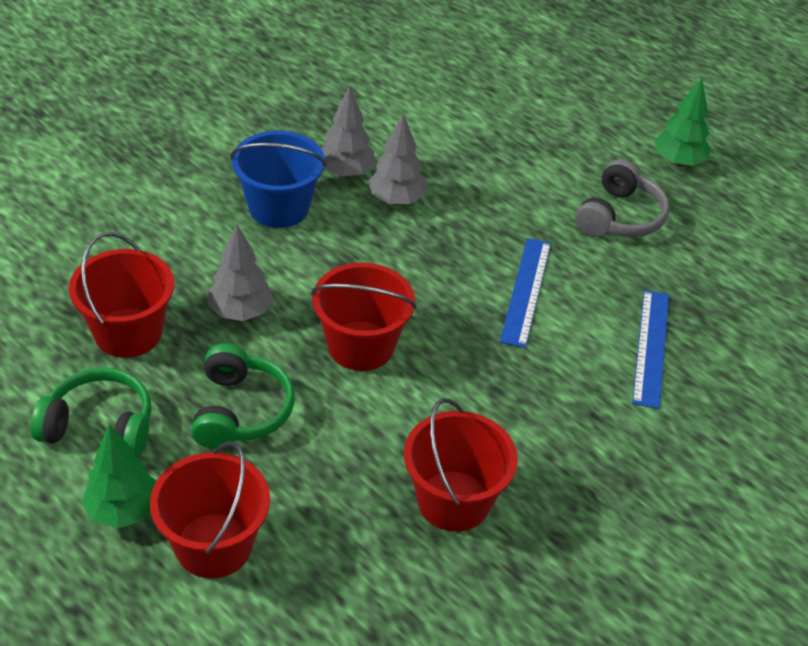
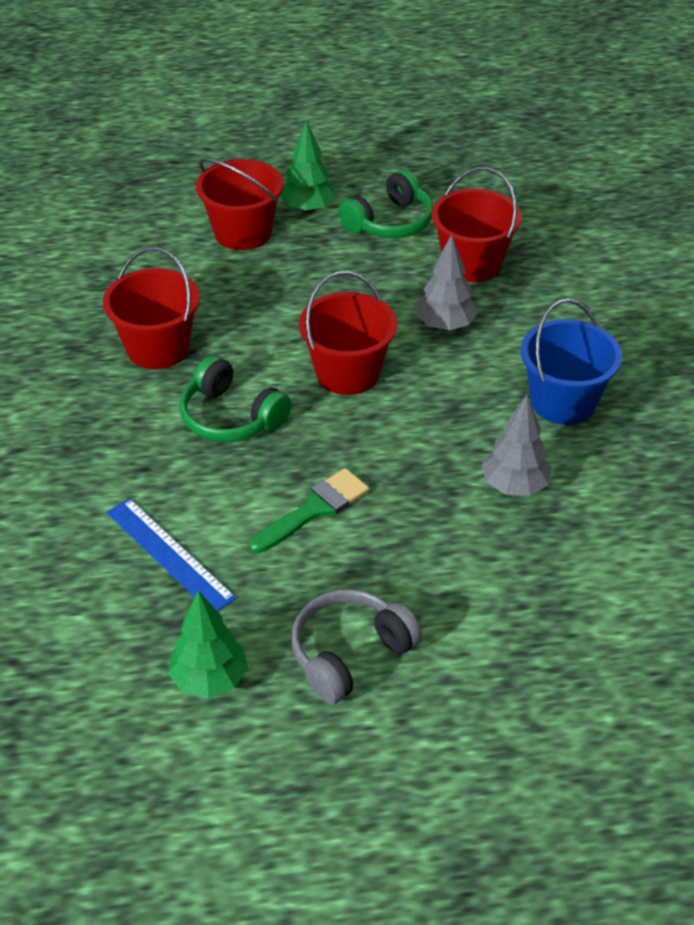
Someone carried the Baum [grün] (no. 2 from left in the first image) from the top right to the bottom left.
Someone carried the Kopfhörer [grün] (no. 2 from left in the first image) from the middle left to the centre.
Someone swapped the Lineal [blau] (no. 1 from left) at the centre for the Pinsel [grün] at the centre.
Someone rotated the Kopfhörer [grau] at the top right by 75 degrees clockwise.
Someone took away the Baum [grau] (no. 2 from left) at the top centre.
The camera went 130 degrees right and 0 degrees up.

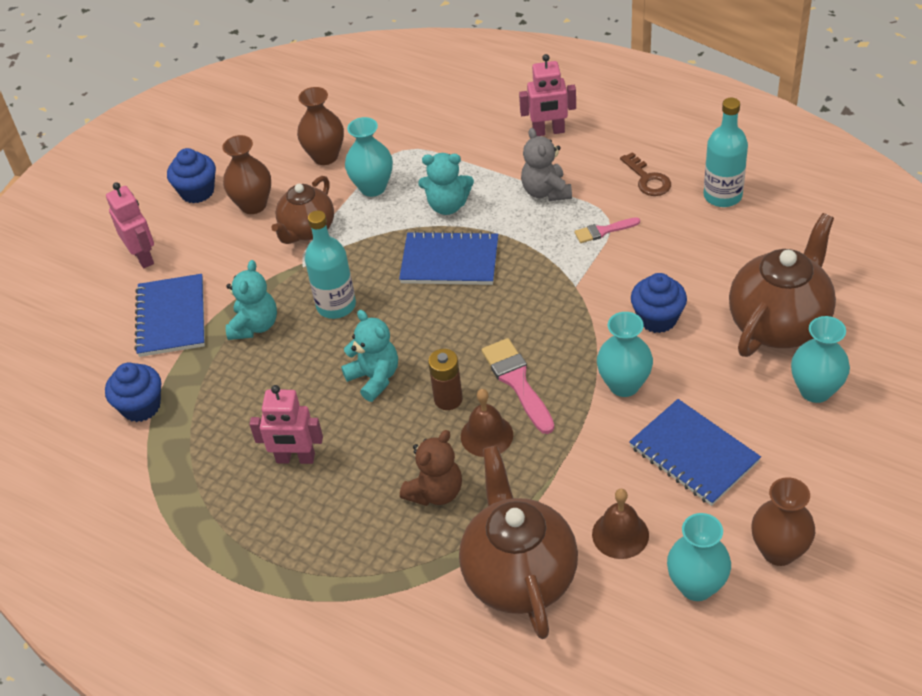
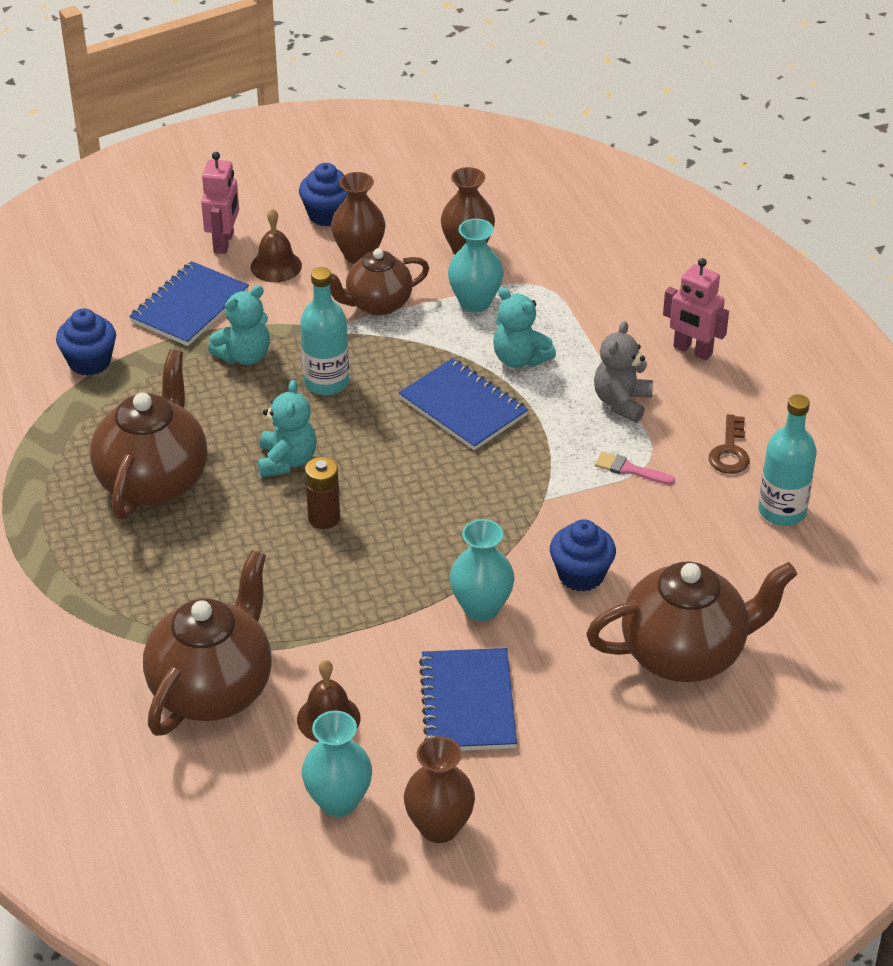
Someone swapped the Roboter [rosa] (no. 2 from left) at the middle left for the Teekanne [braun] (no. 1 from left) at the middle left.
Someone carried the Glocke [braun] (no. 1 from left) from the centre to the top left.
Someone took away the Teddybär [braun] at the bottom centre.
Someone took away the Pinsel [rosa] (no. 1 from left) at the centre.
Someone took away the Vase [türkis] (no. 4 from left) at the middle right.
The camera went 35 degrees right and 5 degrees down.

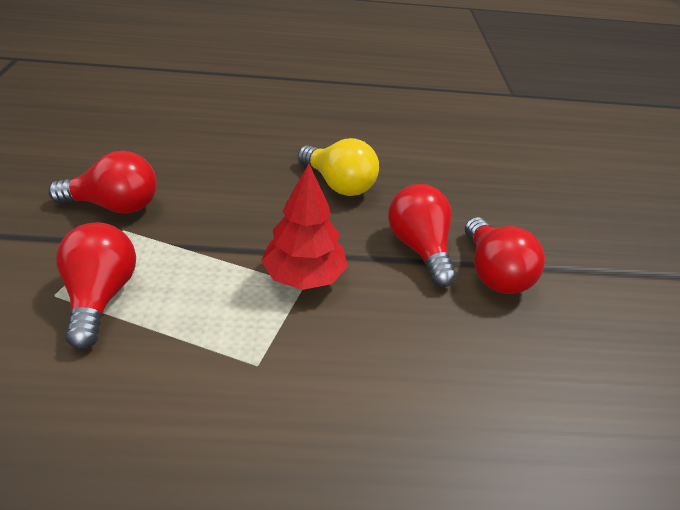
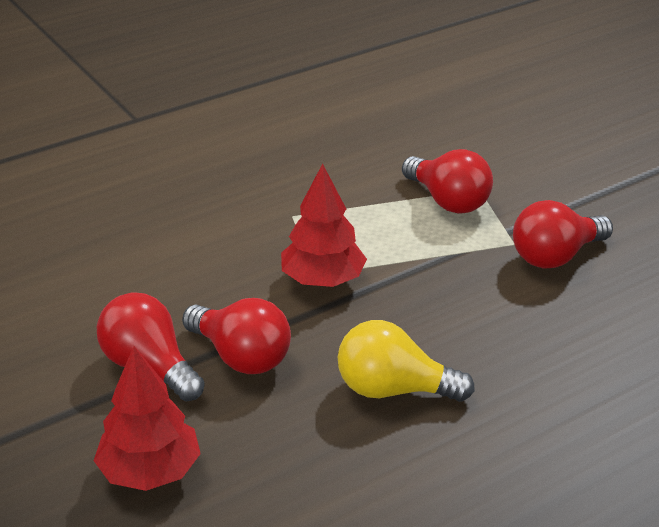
Someone put down the Baum [rot] (no. 1 from left) at the bottom left.
The camera went 150 degrees right and 5 degrees down.

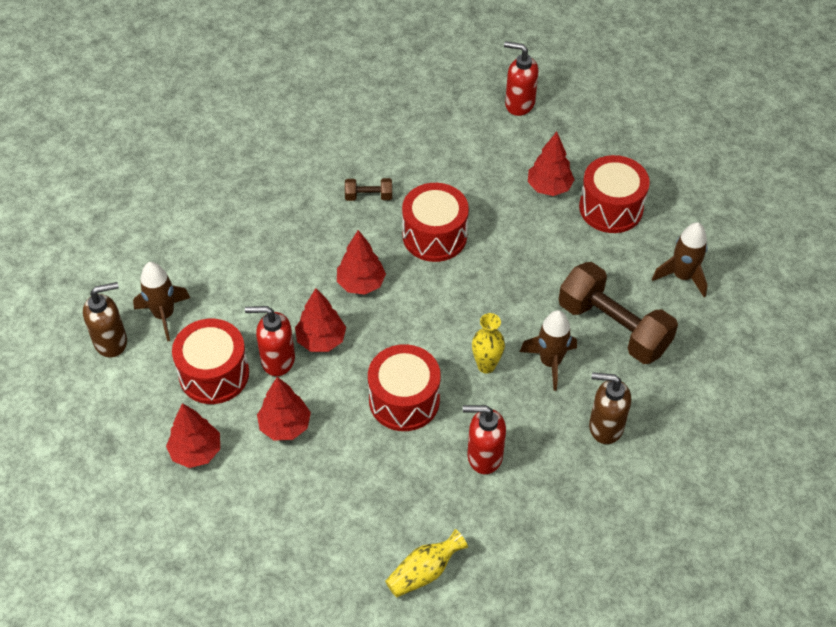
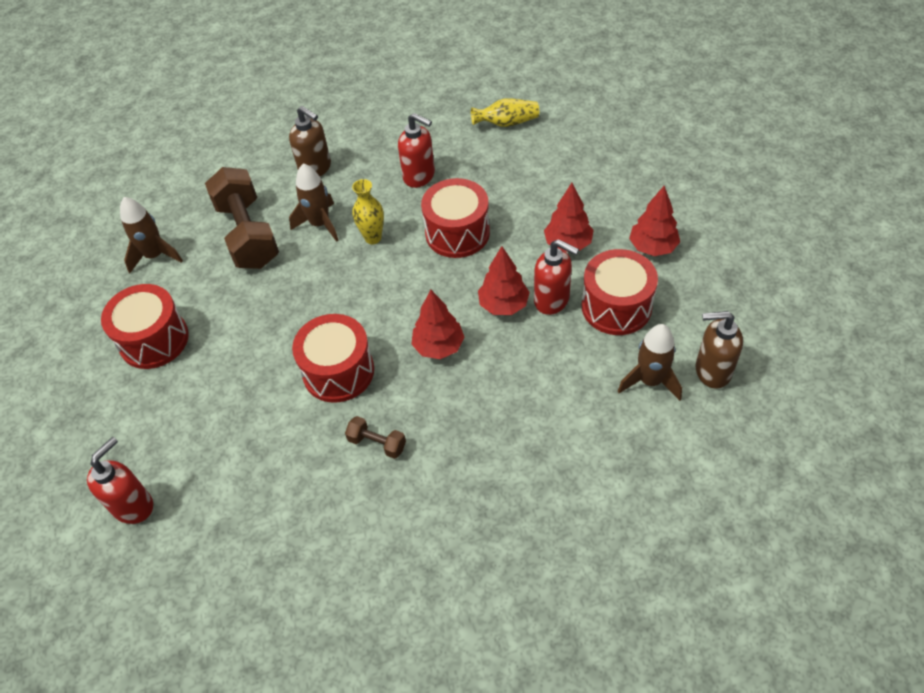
Someone rotated the Seifenspender [rot] (no. 3 from left in the first image) at the top centre by 105 degrees counterclockwise.
Someone took away the Baum [rot] (no. 5 from left) at the top centre.
The camera went 150 degrees left and 0 degrees up.

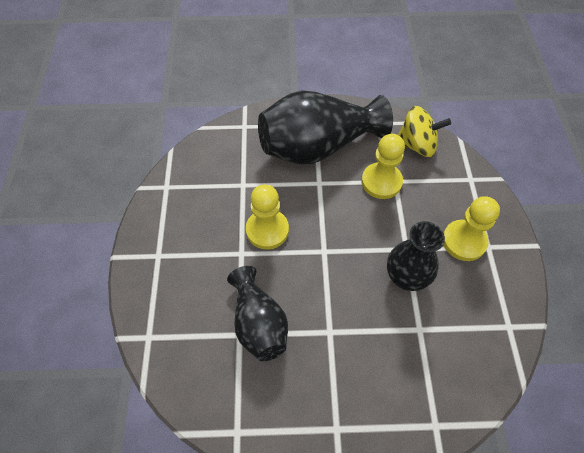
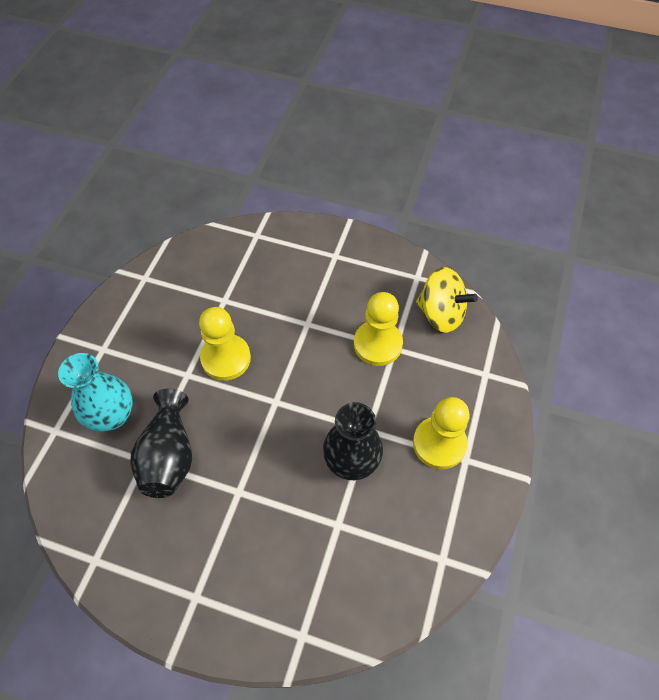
Someone put down the Vase [türkis] at the middle left.
Someone took away the Vase [schwarz] (no. 2 from left) at the top centre.
The camera went 20 degrees right and 0 degrees up.

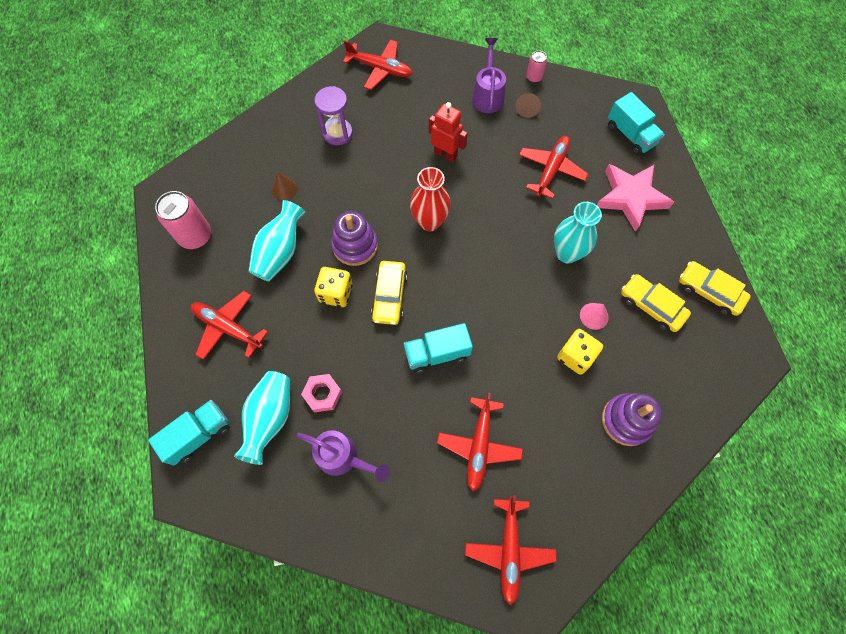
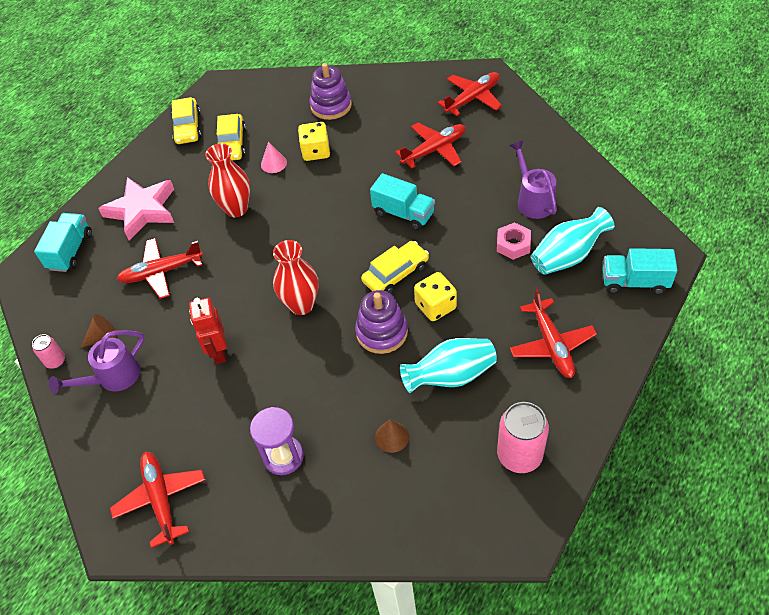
Someone repainted the Vase [türkis] (no. 3 from left) at the middle right, which became the Vase [rot] (no. 1 from left) at the top left.
The camera went 130 degrees left and 15 degrees down.

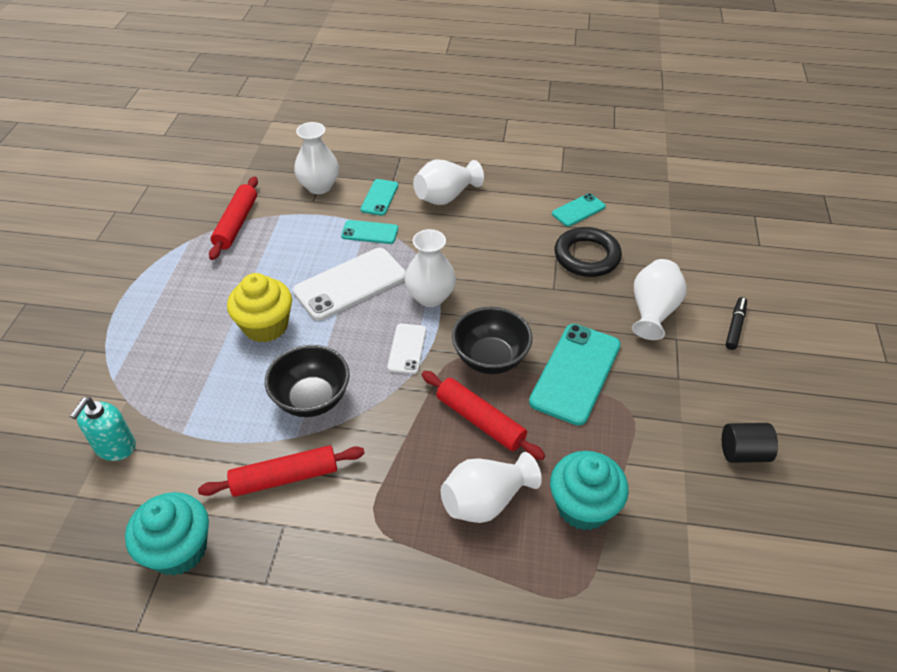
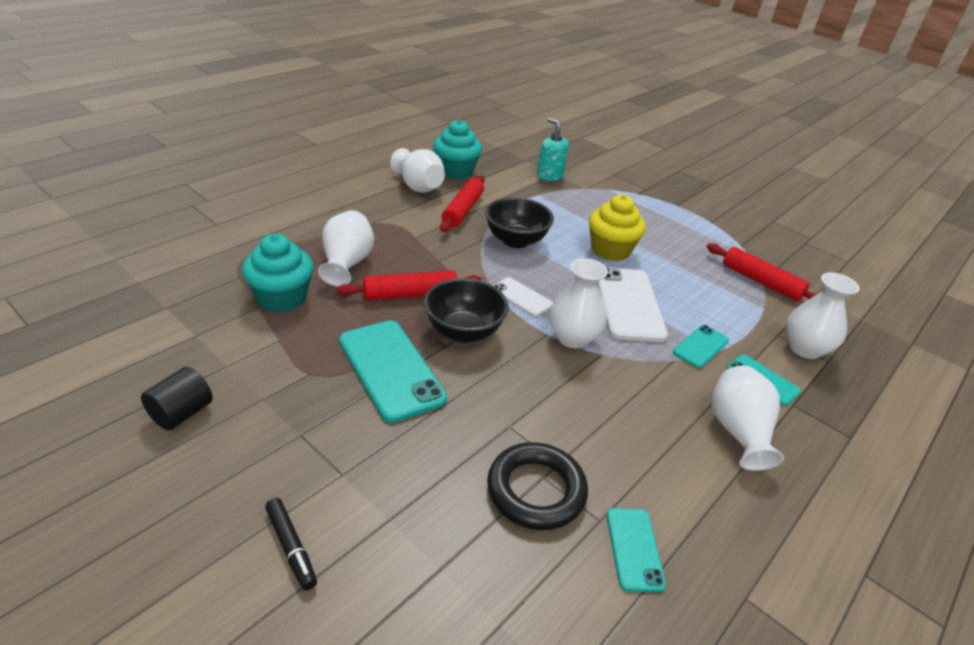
Someone carried the Vase [weiß] (no. 5 from left in the first image) from the middle right to the top centre.
The camera went 120 degrees right and 10 degrees down.

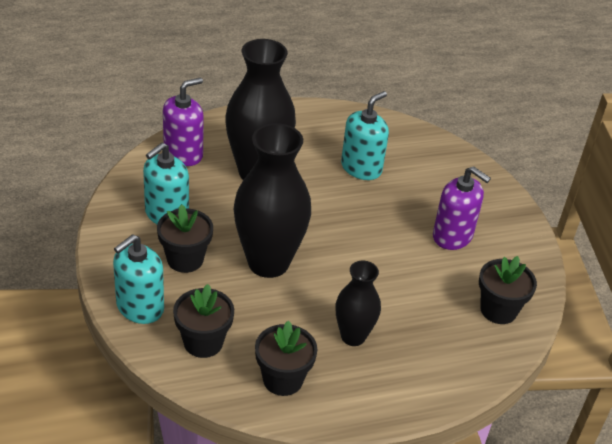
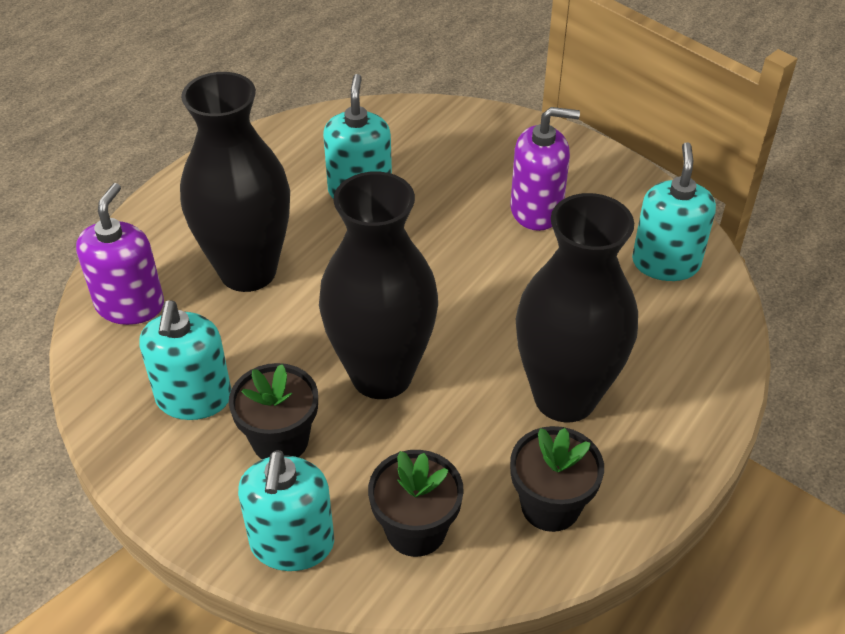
Someone scaled the Vase [schwarz] (no. 3 from left) at the bottom centre by 1.78.
Someone swapped the Blumentopf [schwarz] (no. 4 from left) at the middle right for the Seifenspender [türkis] (no. 4 from left) at the top right.
The camera went 35 degrees left and 5 degrees up.

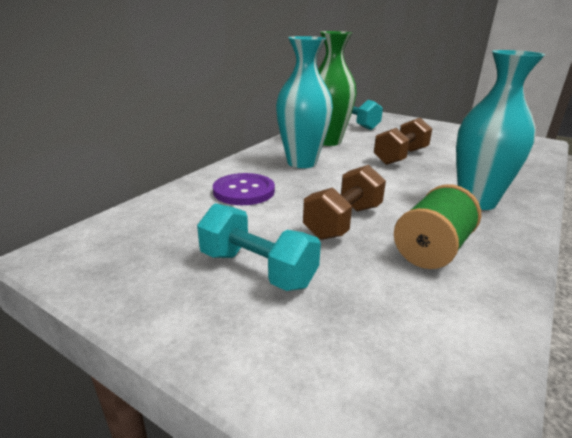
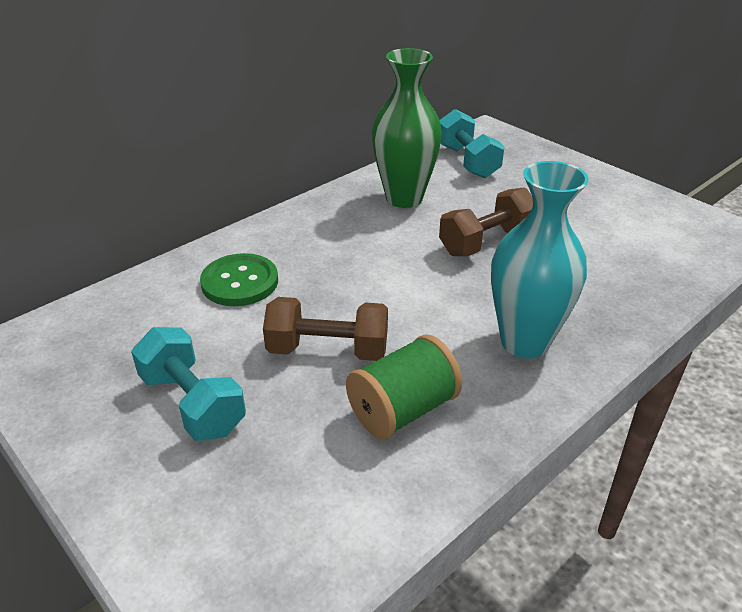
Someone repainted the Knopf [lila] at the centre, which became the Knopf [grün] at the middle left.
Someone rotated the Hantel [braun] (no. 1 from left) at the centre by 45 degrees clockwise.
Someone took away the Vase [türkis] (no. 1 from left) at the top centre.
The camera went 15 degrees right and 10 degrees up.

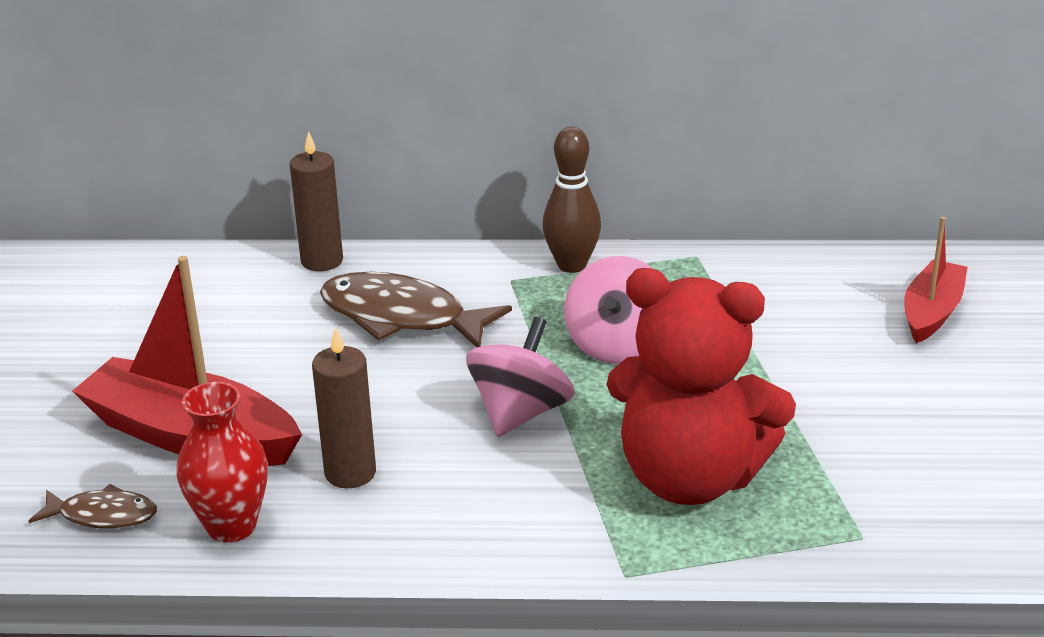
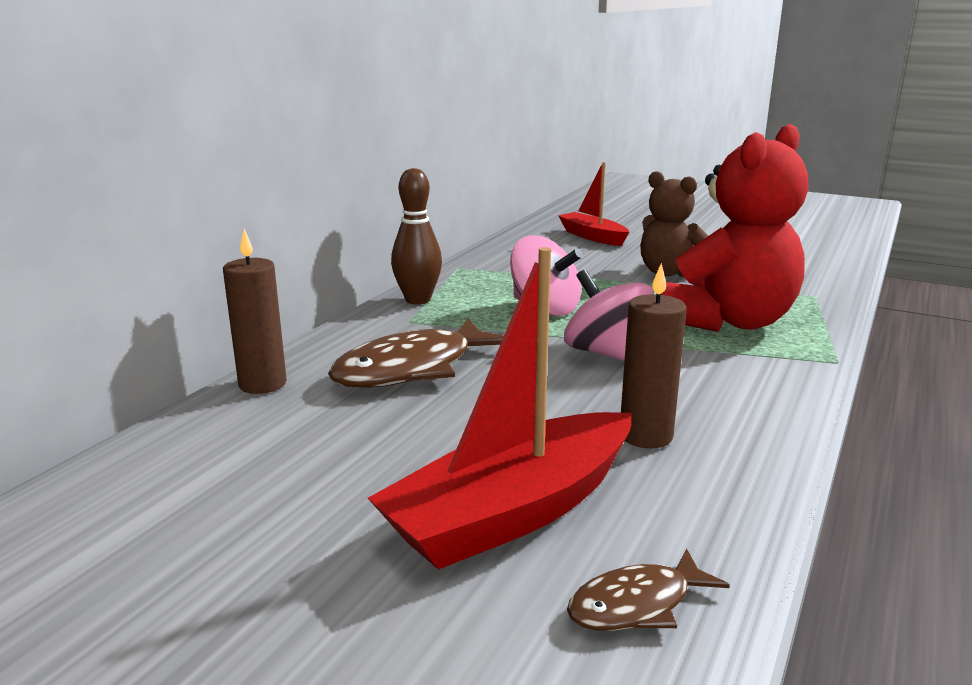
Someone rotated the Fisch [braun] (no. 1 from left in the first image) at the bottom left by 150 degrees counterclockwise.
Someone put down the Teddybär [braun] at the top right.
Someone took away the Vase [rot] at the bottom left.
The camera went 65 degrees left and 10 degrees down.

